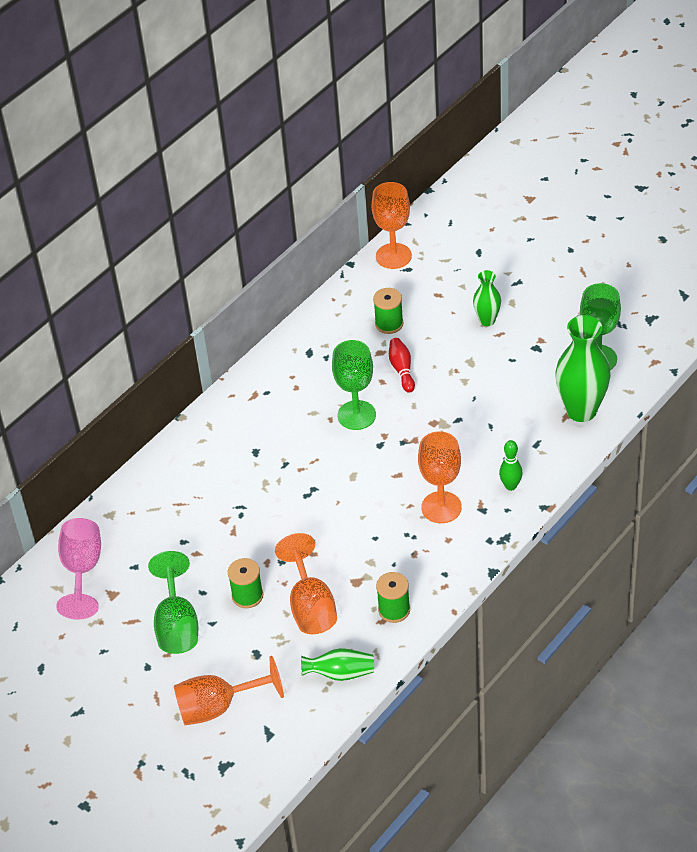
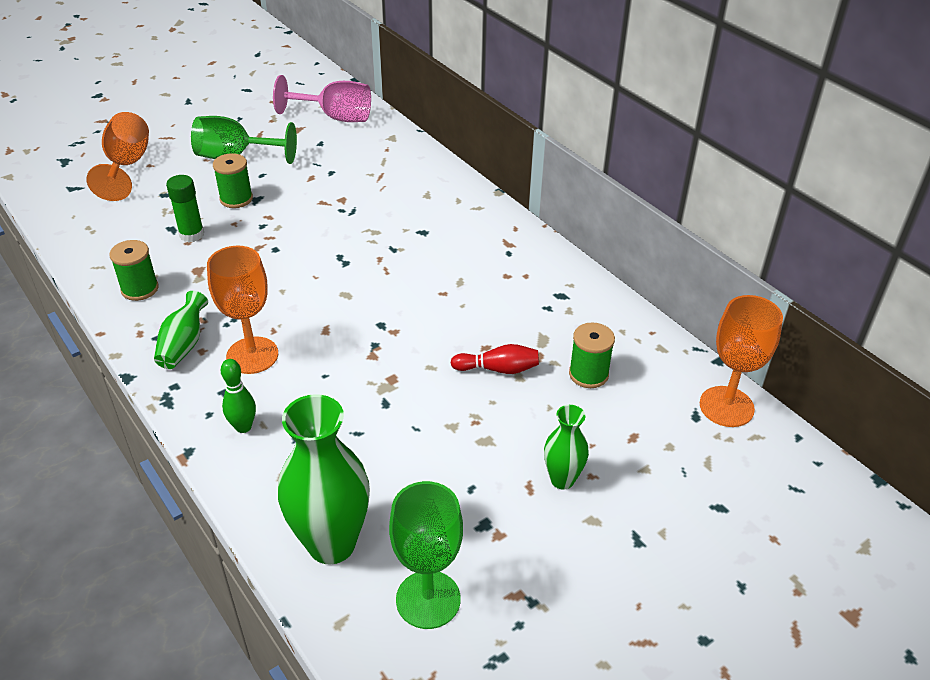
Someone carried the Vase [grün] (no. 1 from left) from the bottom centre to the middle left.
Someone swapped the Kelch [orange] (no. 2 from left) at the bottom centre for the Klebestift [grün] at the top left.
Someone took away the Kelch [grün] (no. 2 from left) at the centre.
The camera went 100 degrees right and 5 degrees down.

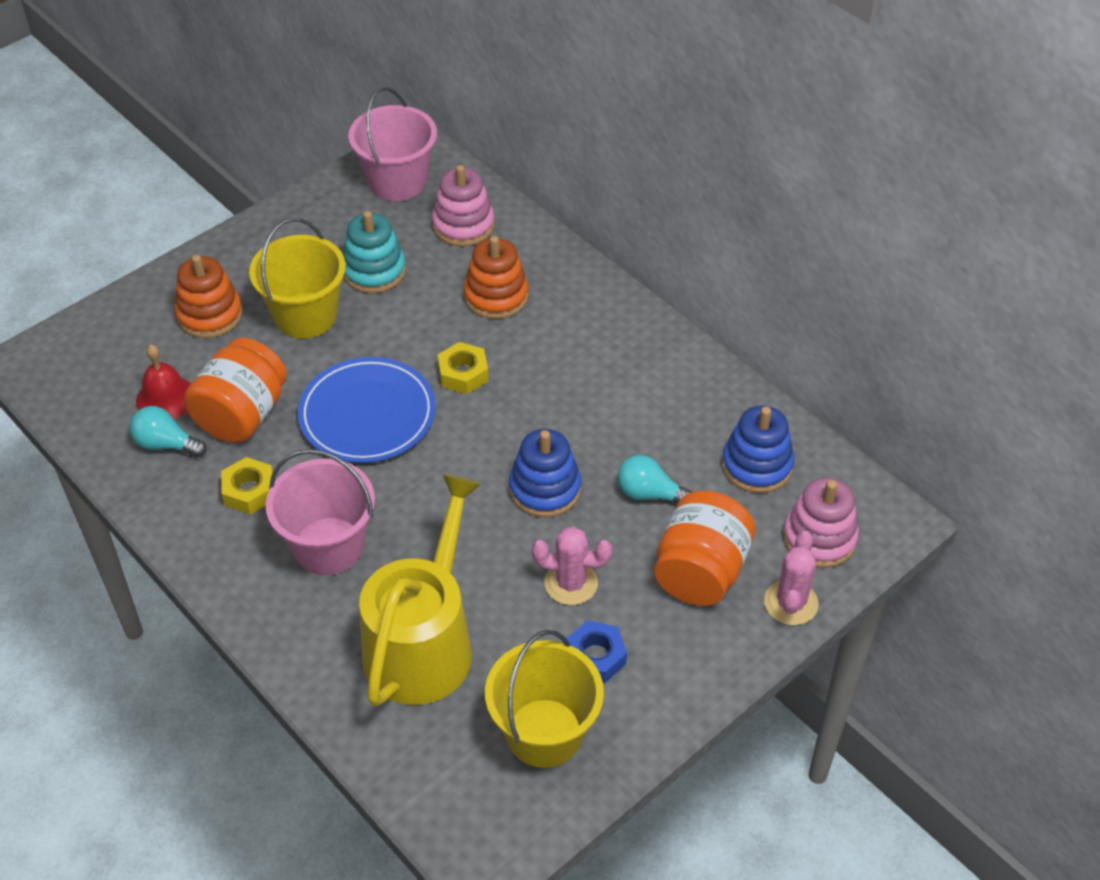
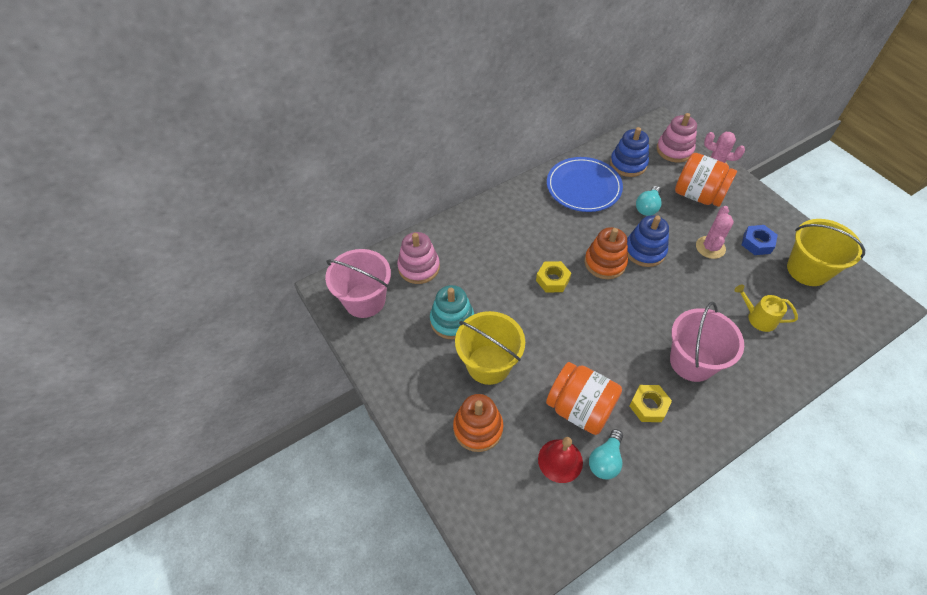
Someone carried the Teller [blau] from the centre to the top centre.
Someone carried the Stapelspielzeug [orange] (no. 2 from left) from the top centre to the centre.
Someone scaled the Gießkanne [gelb] at the bottom centre by 0.45.
The camera went 80 degrees left and 5 degrees up.

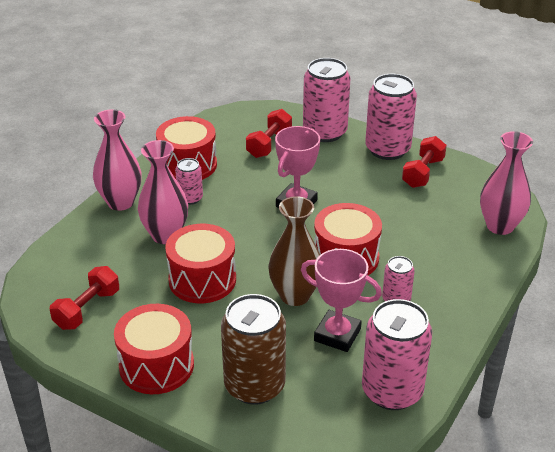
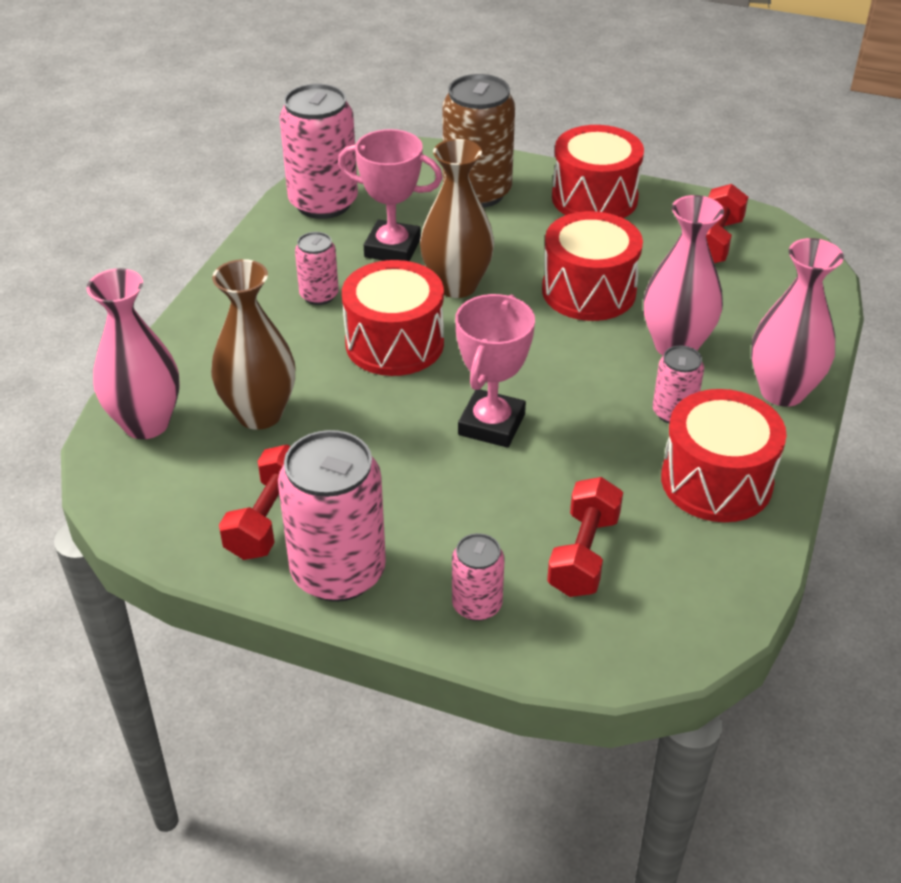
Someone put down the Vase [braun] (no. 1 from left) at the middle left.
Someone scaled the Dose [rosa] (no. 2 from left in the first image) at the top centre by 0.52.
The camera went 170 degrees right and 5 degrees up.

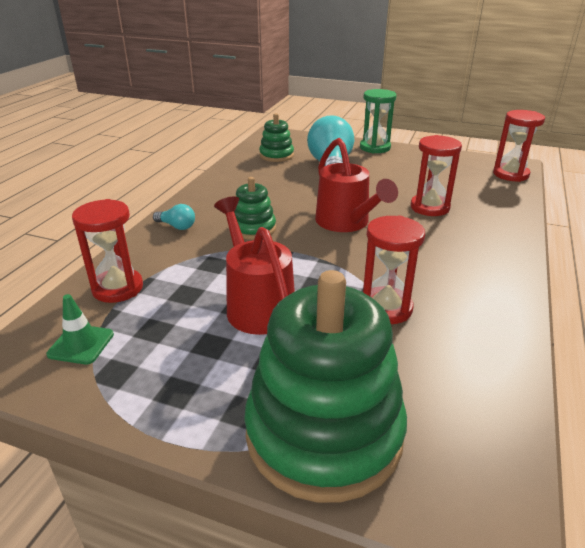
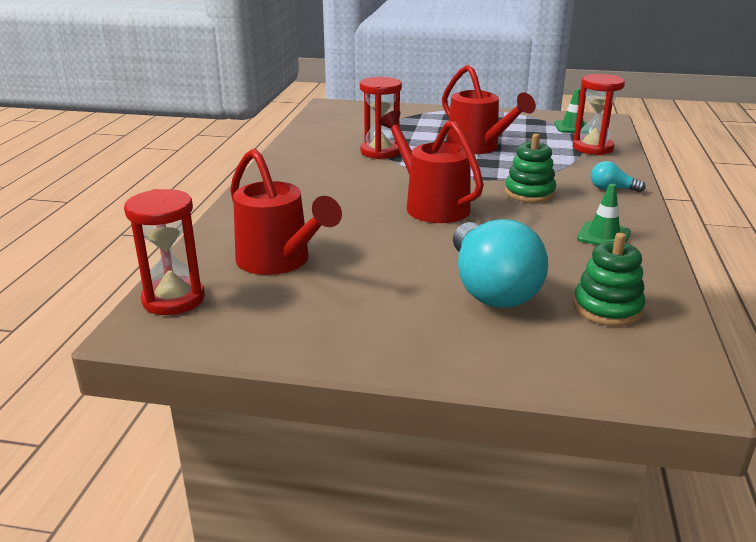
Someone put down the Gießkanne [rot] (no. 1 from left) at the centre.
Someone put down the Leitkegel [grün] (no. 2 from left) at the middle right.
Someone took away the Stapelspielzeug [grün] (no. 3 from left) at the bottom centre.
Someone took away the Sanduhr [grün] at the top centre.
Someone took away the Sanduhr [rot] (no. 3 from left) at the top right.
The camera went 170 degrees right and 5 degrees down.

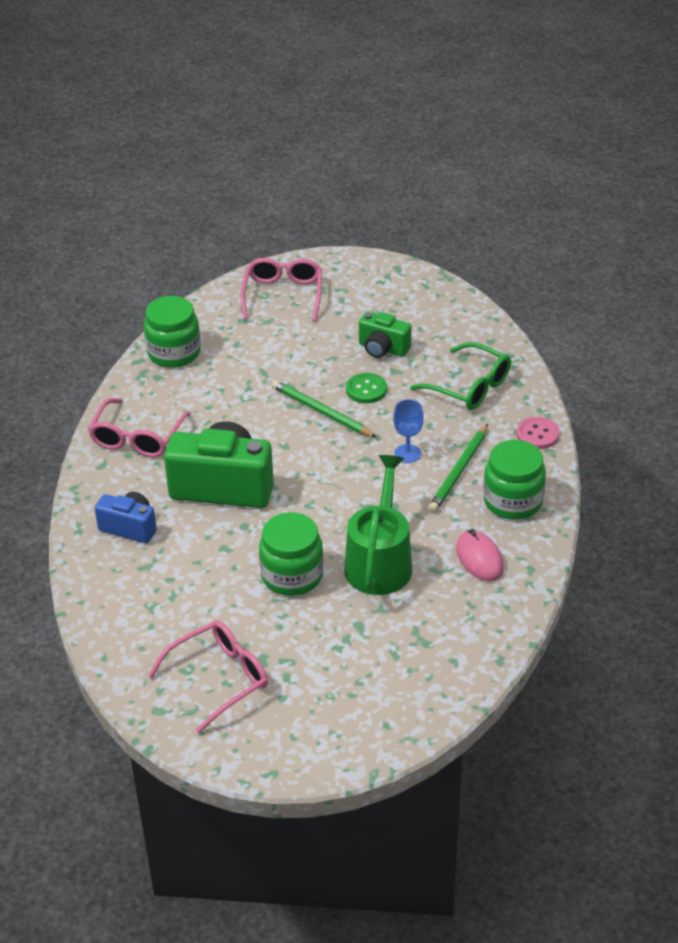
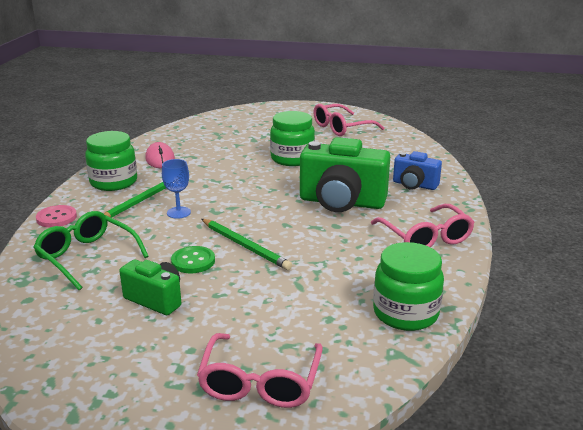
Someone rotated the Brille [rosa] (no. 1 from left in the first image) at the middle left by 135 degrees clockwise.
Someone took away the Gießkanne [grün] at the centre.
The camera went 175 degrees left and 15 degrees down.

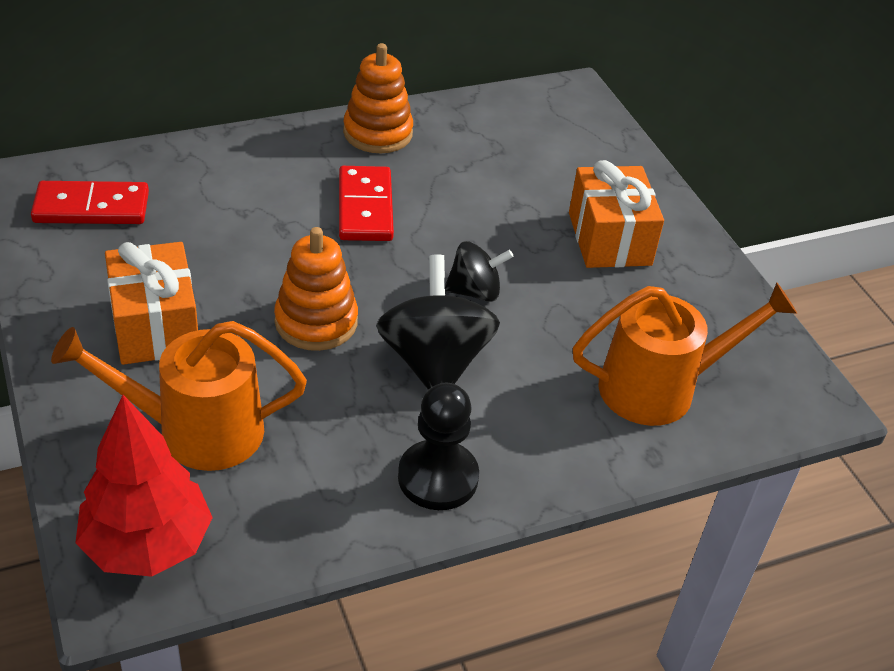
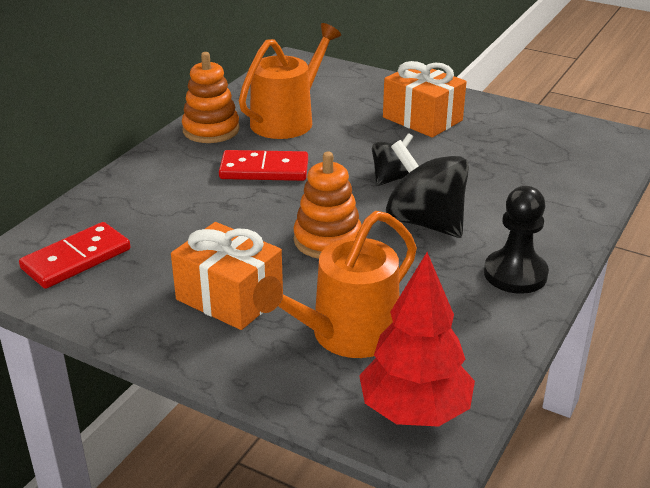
Someone rotated the Dominostein [rot] (no. 2 from left) at the top centre by 45 degrees counterclockwise.
Someone carried the Gießkanne [orange] (no. 2 from left in the first image) from the middle right to the top centre.
The camera went 35 degrees left and 10 degrees down.

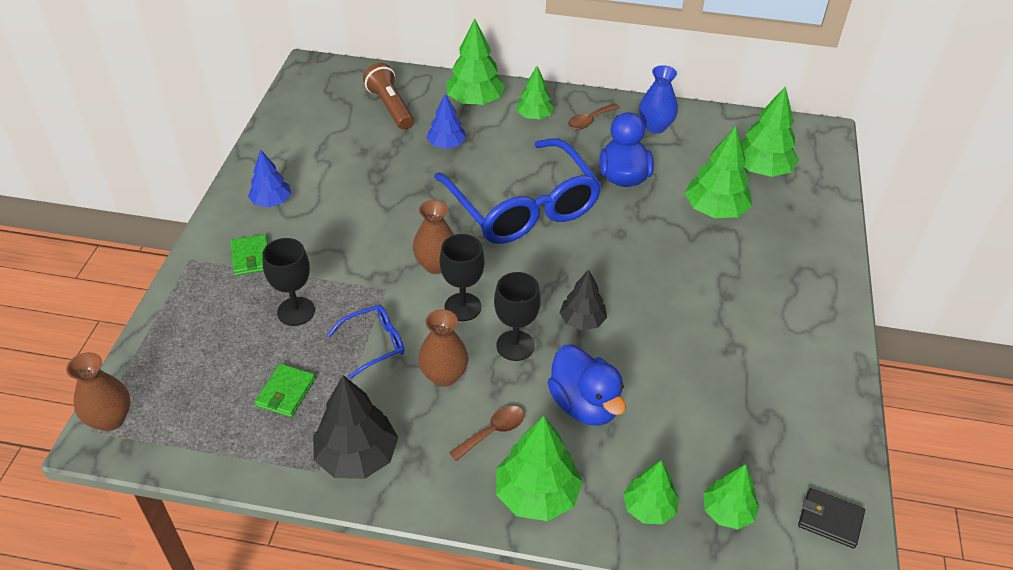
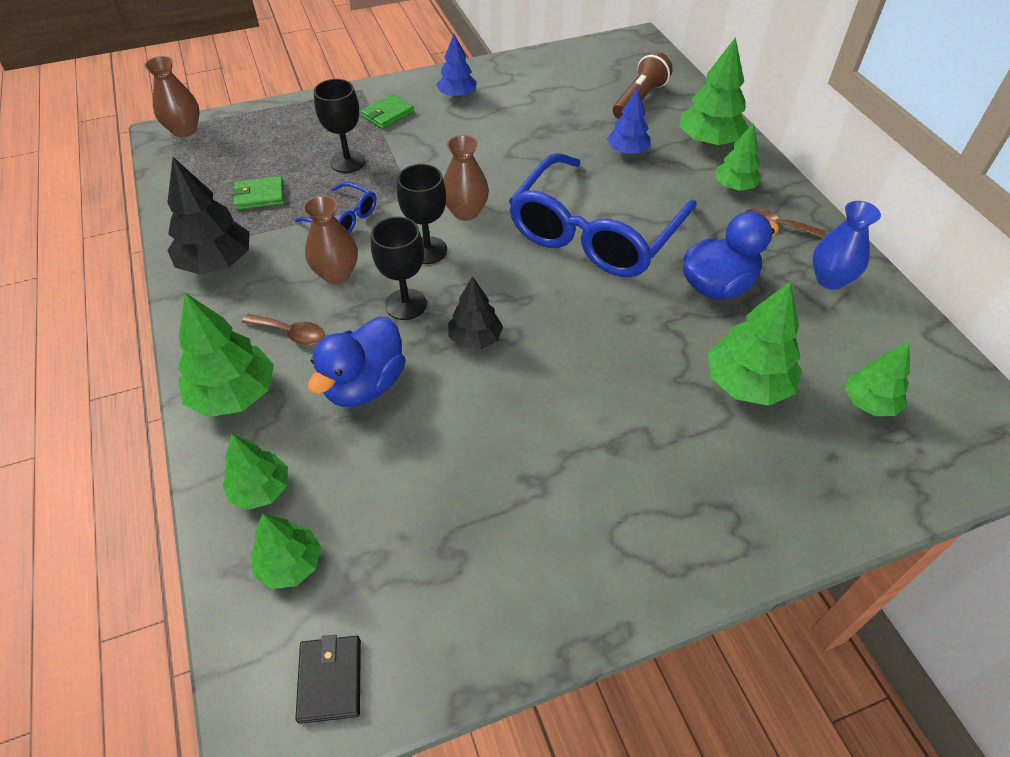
Someone scaled the Baum [grün] (no. 7 from left) at the top right by 0.64.
The camera went 60 degrees right and 5 degrees up.

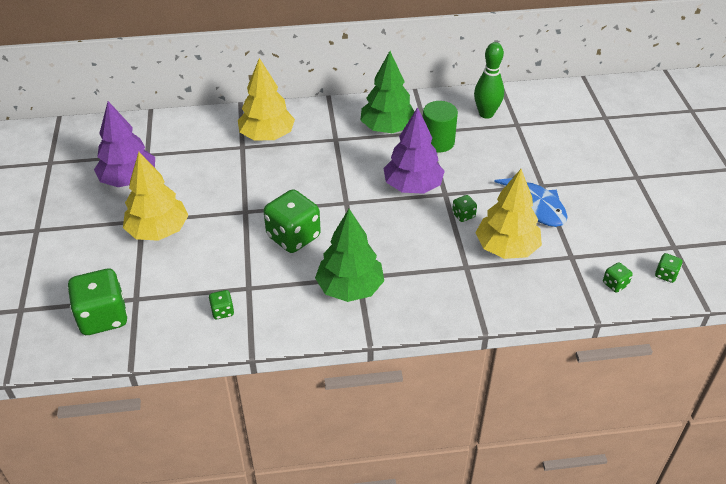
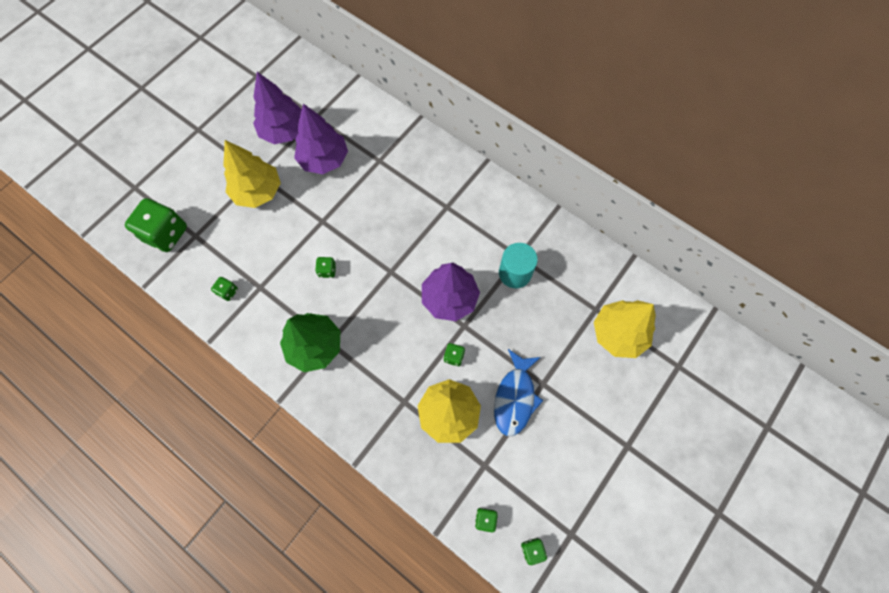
Someone put down the Baum [lila] (no. 2 from left) at the top centre.
Someone scaled the Spielwürfel [grün] (no. 3 from left) at the centre by 0.45.
Someone repainted the Vollzylinder [grün] at the top centre, which became the Vollzylinder [türkis] at the centre.
Someone carried the Baum [gelb] (no. 2 from left in the first image) from the top centre to the middle right.
Someone took away the Baum [grün] (no. 2 from left) at the top centre.
Someone took away the Bowlingkegel [grün] at the top right.
The camera went 45 degrees right and 25 degrees up.

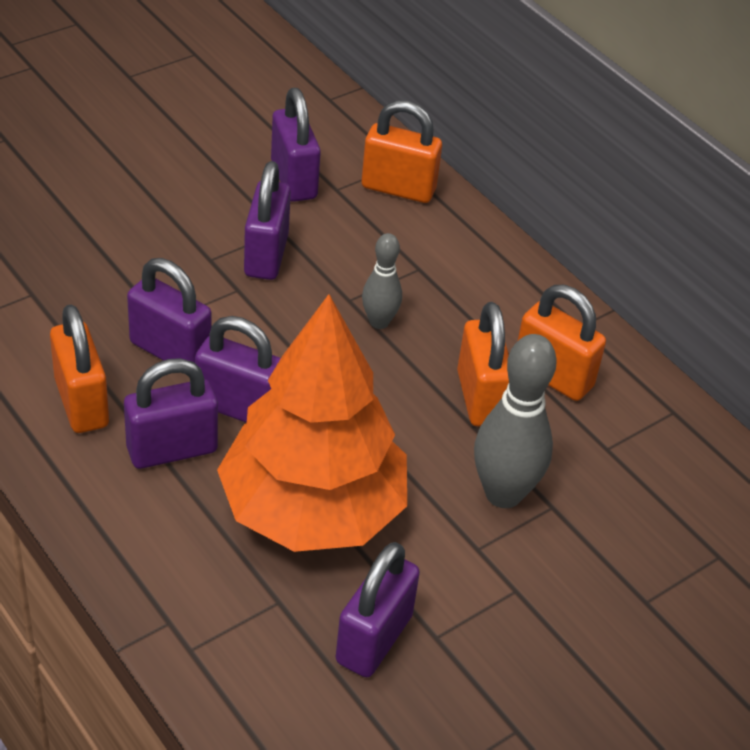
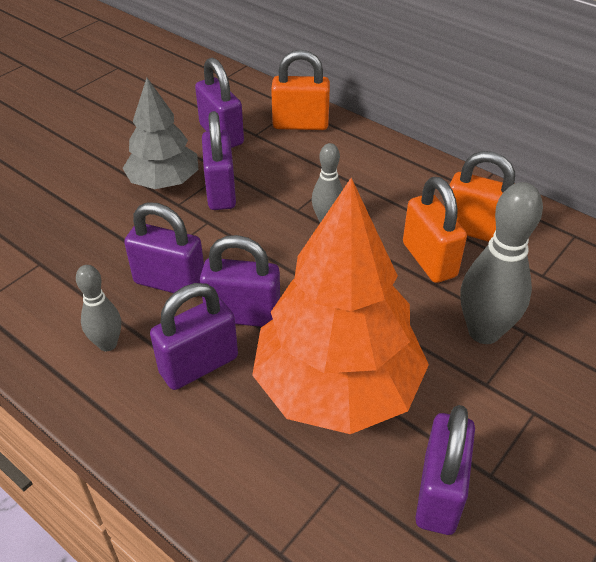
Someone swapped the Vorhängeschloss [orange] (no. 1 from left) at the middle left for the Bowlingkegel [grau] (no. 1 from left) at the middle left.
Someone put down the Baum [grau] at the top left.
The camera went 10 degrees left and 0 degrees up.

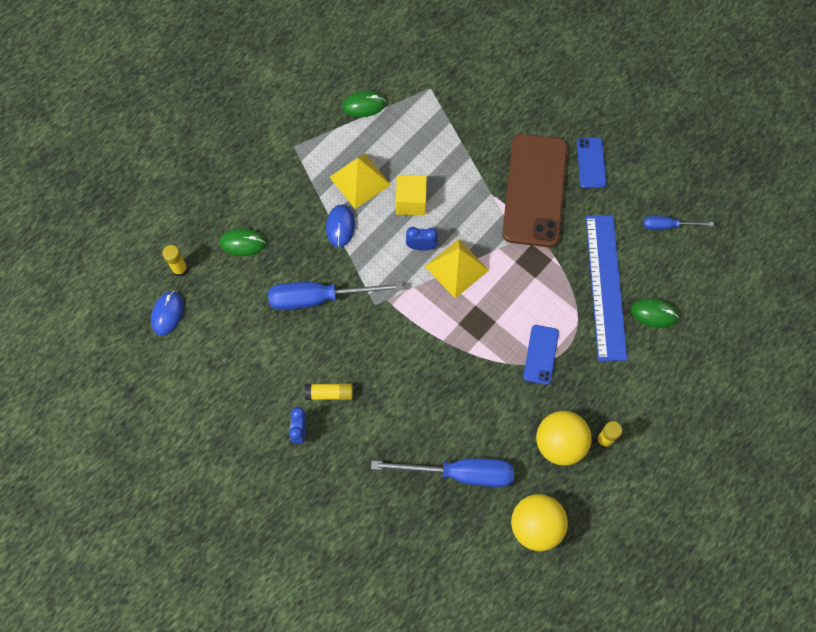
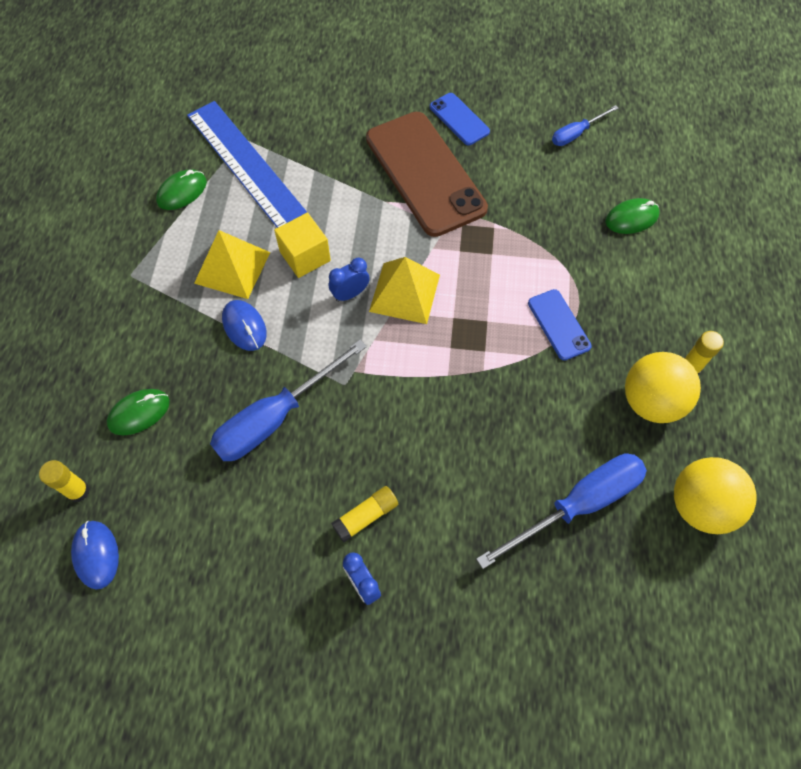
Someone carried the Lineal [blau] from the middle right to the top left.
The camera went 35 degrees left and 5 degrees down.

